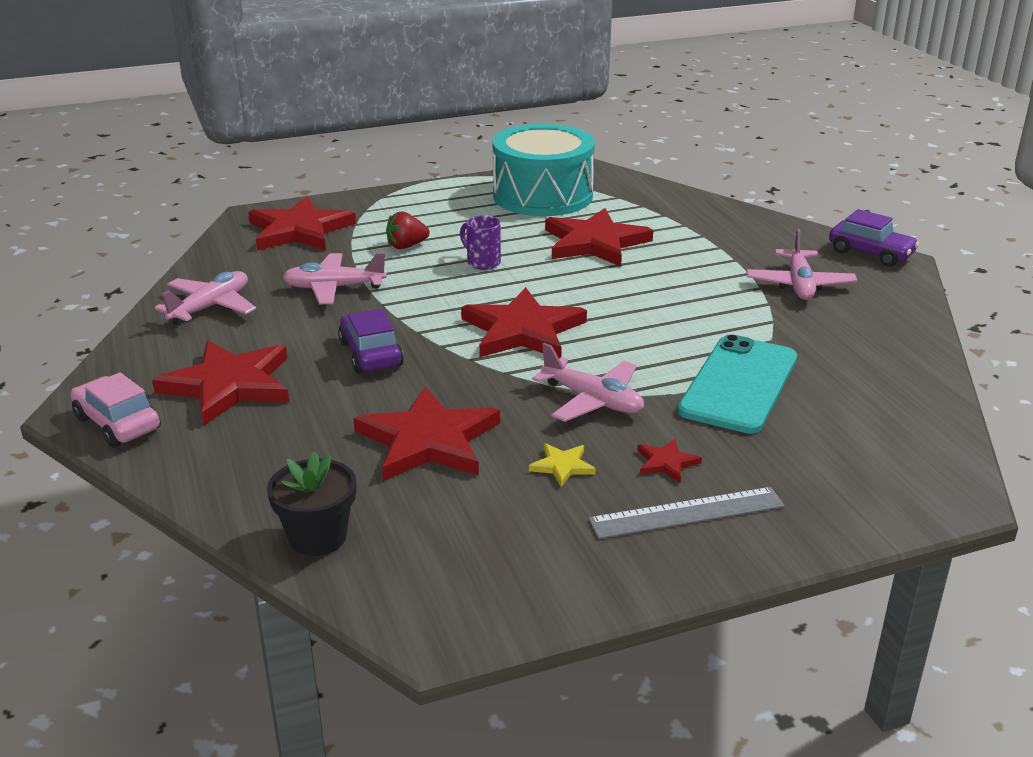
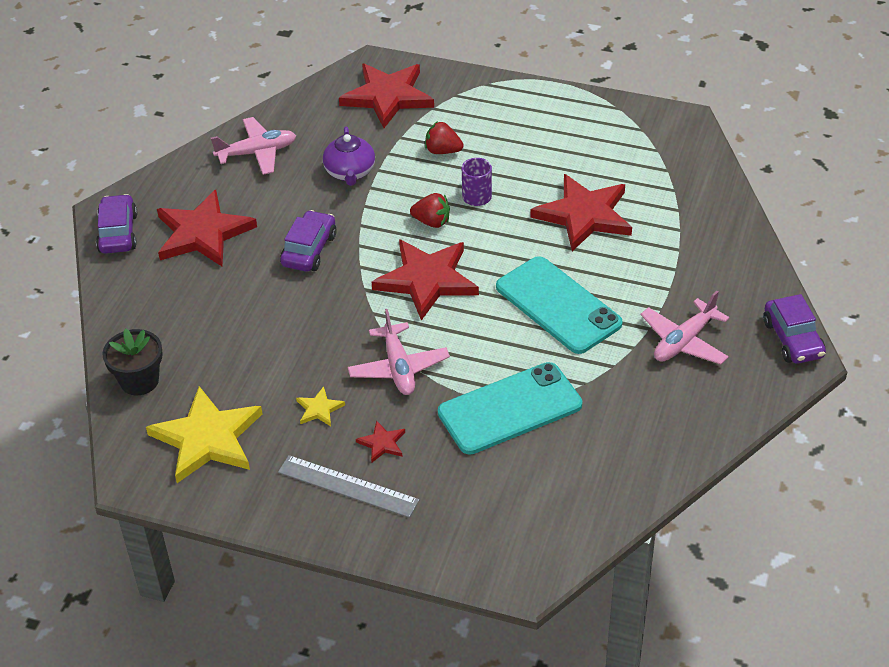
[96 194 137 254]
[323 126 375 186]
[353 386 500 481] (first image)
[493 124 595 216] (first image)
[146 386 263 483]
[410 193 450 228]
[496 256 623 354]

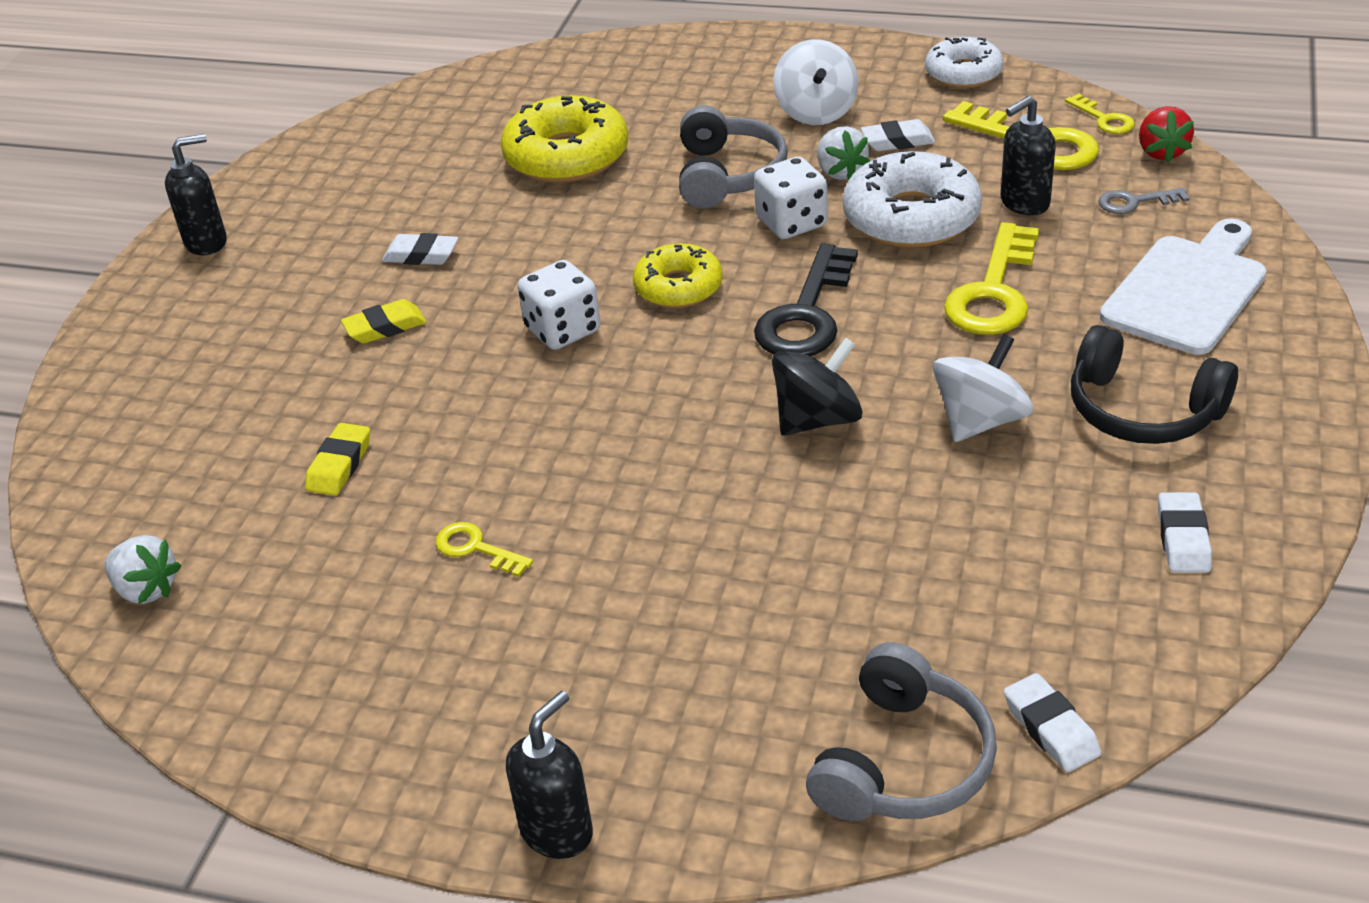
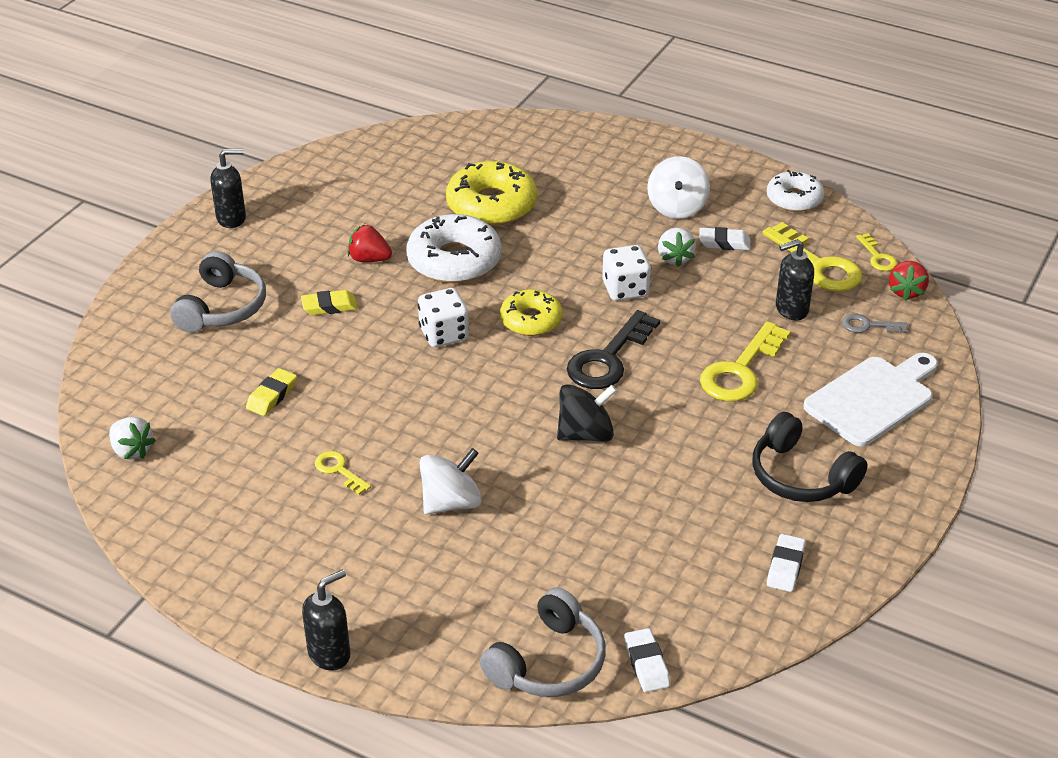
[348 224 392 262]
[170 251 266 332]
[406 214 501 283]
[420 448 482 514]

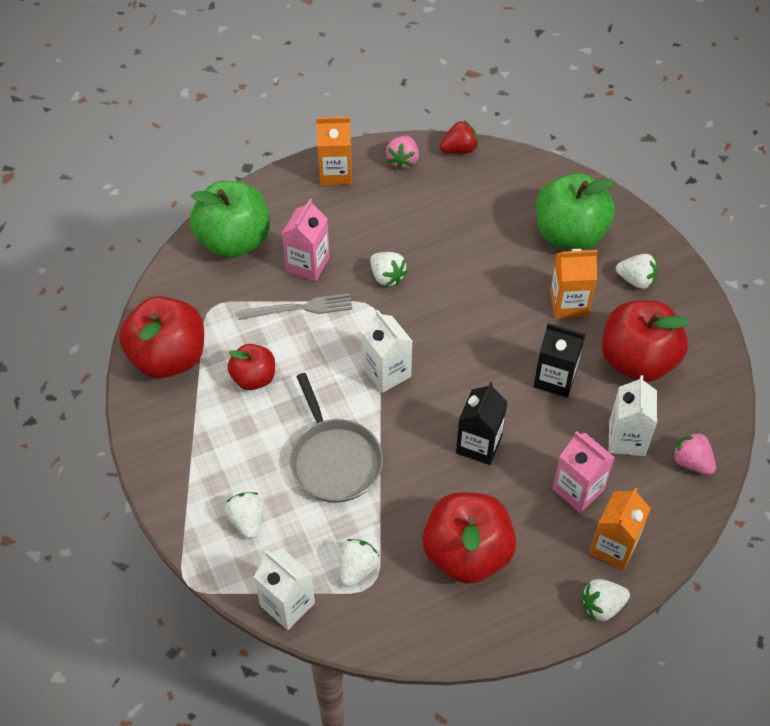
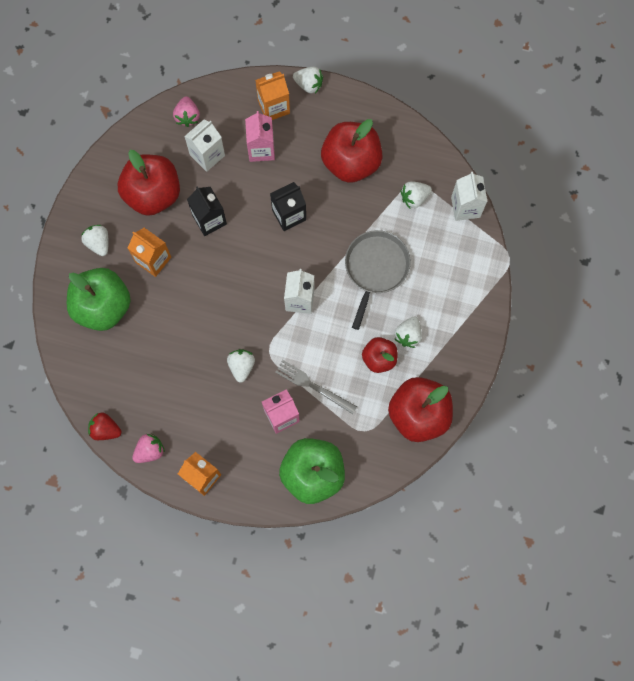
[395 317 422 348]

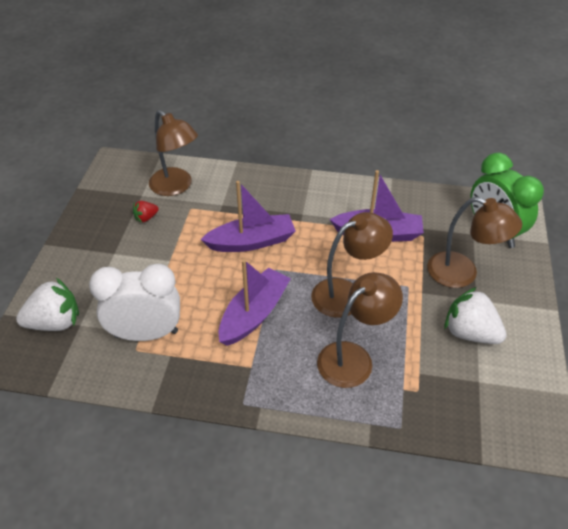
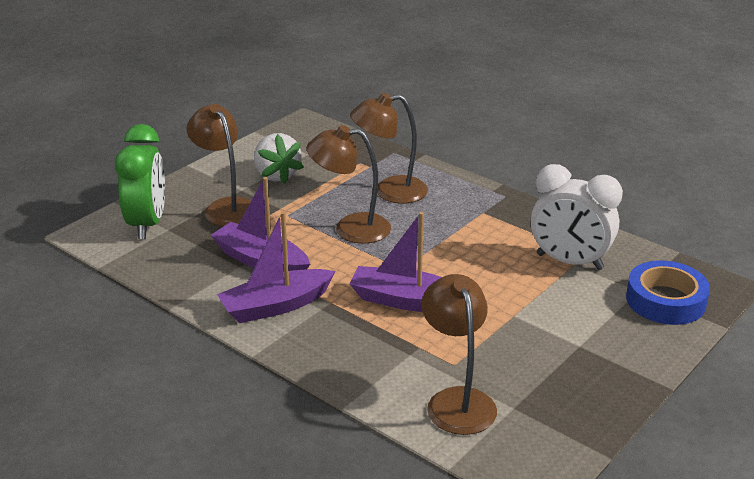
[626 260 710 325]
[133 201 159 223] (first image)
[217 212 335 323]

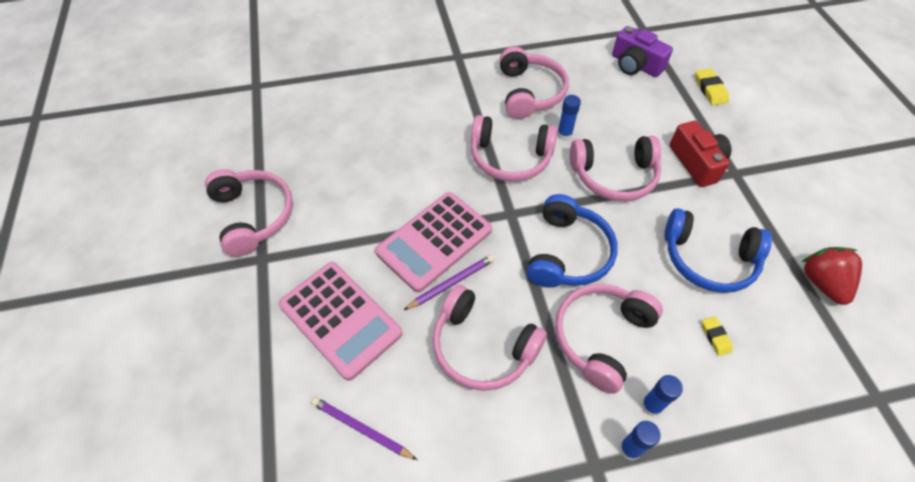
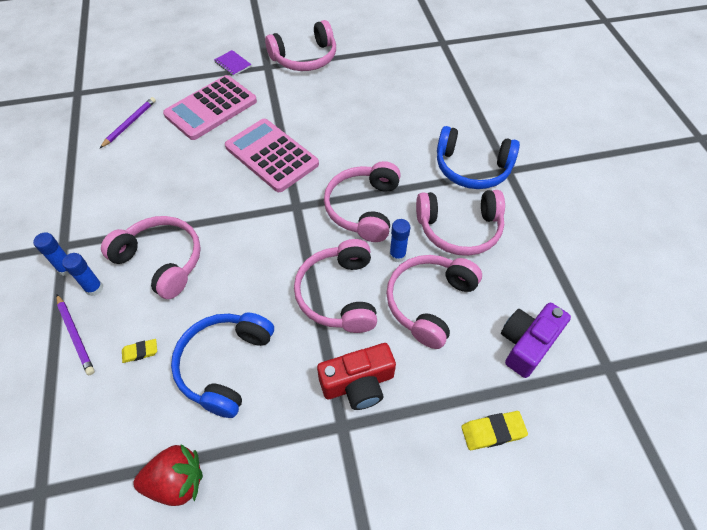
[56 295 95 375]
[386 255 482 349]
[437 126 520 189]
[214 50 252 76]

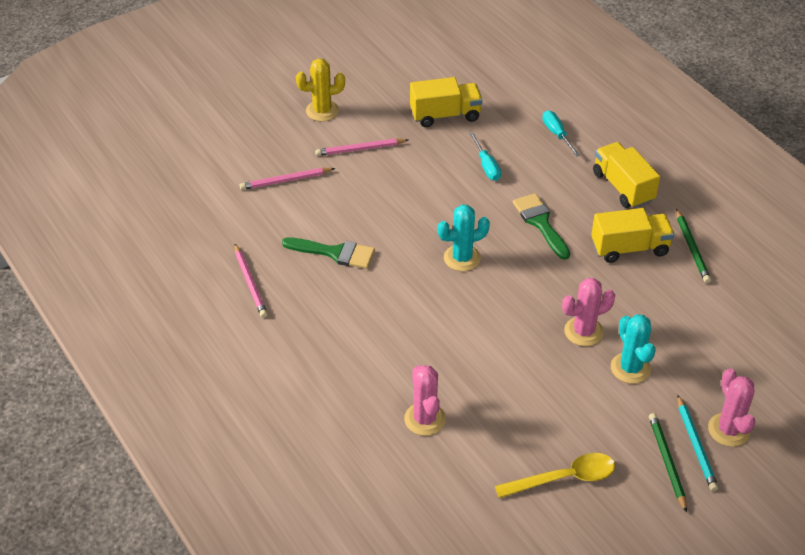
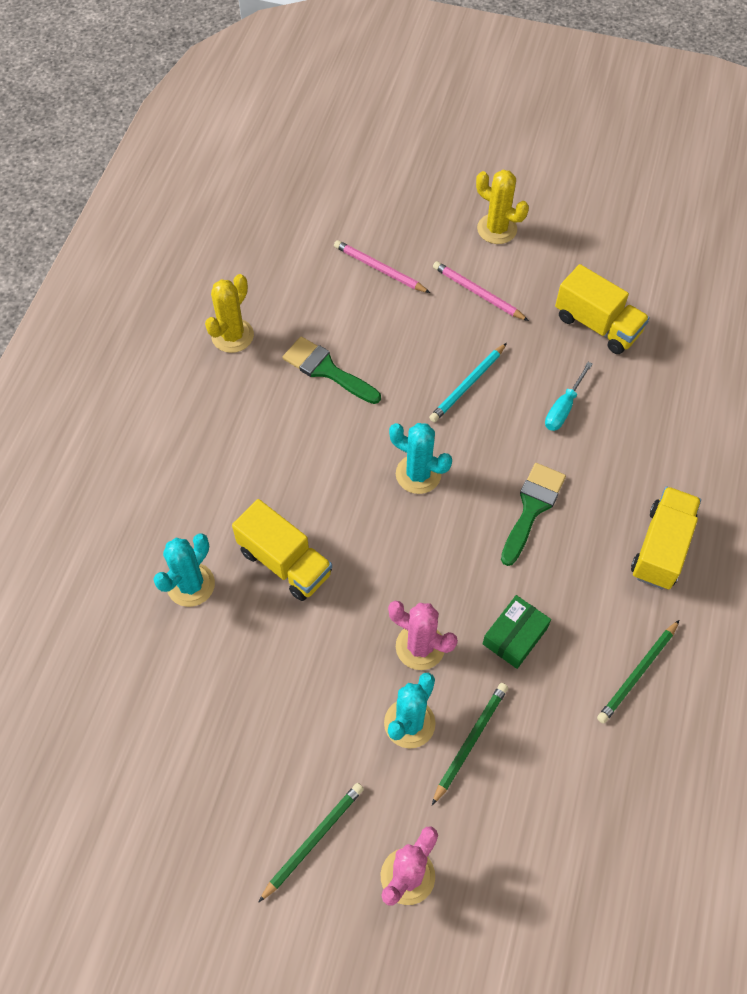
[205 274 254 353]
[283 336 381 404]
[153 534 215 607]
[495 453 615 498] (first image)
[542 111 580 157] (first image)
[232 499 332 601]
[429 343 507 422]
[432 683 508 805]
[483 595 551 669]

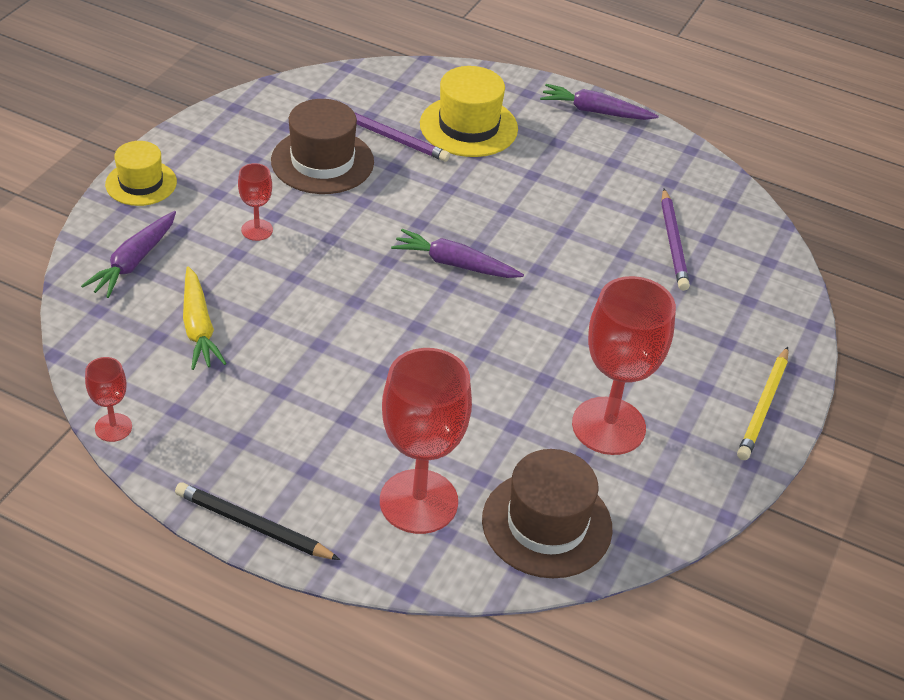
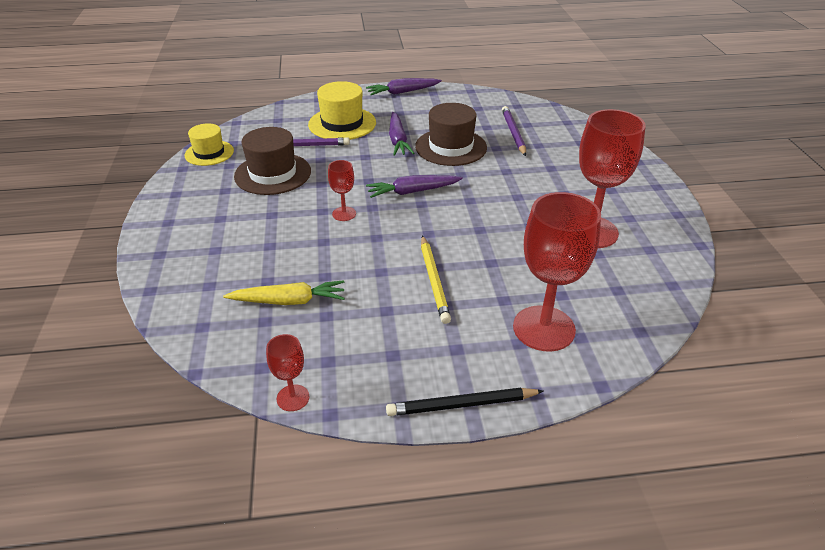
[389 112 414 156]
[184 123 234 166]
[223 280 345 305]
[328 160 356 221]
[415 103 487 166]
[502 106 526 156]
[421 235 451 324]

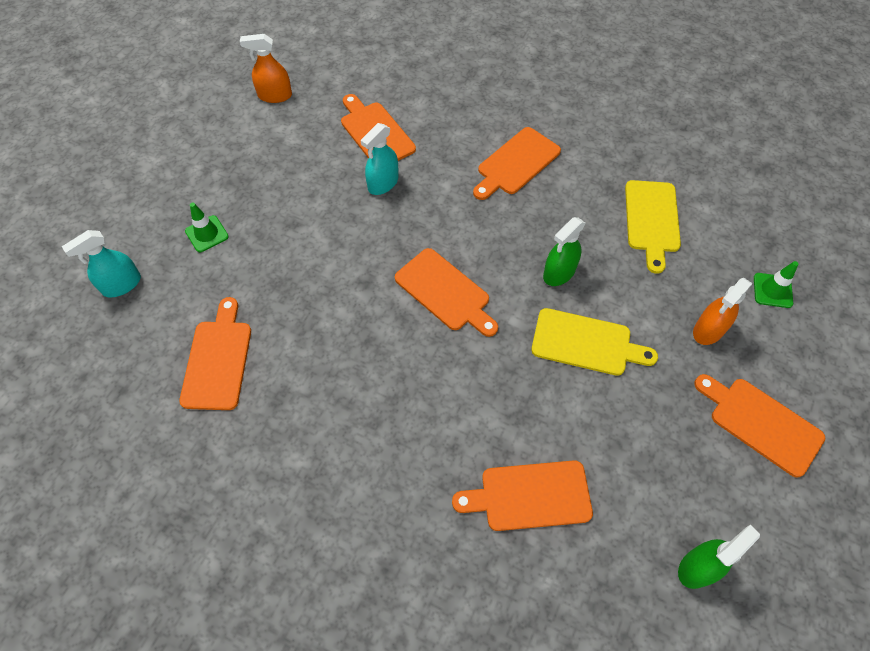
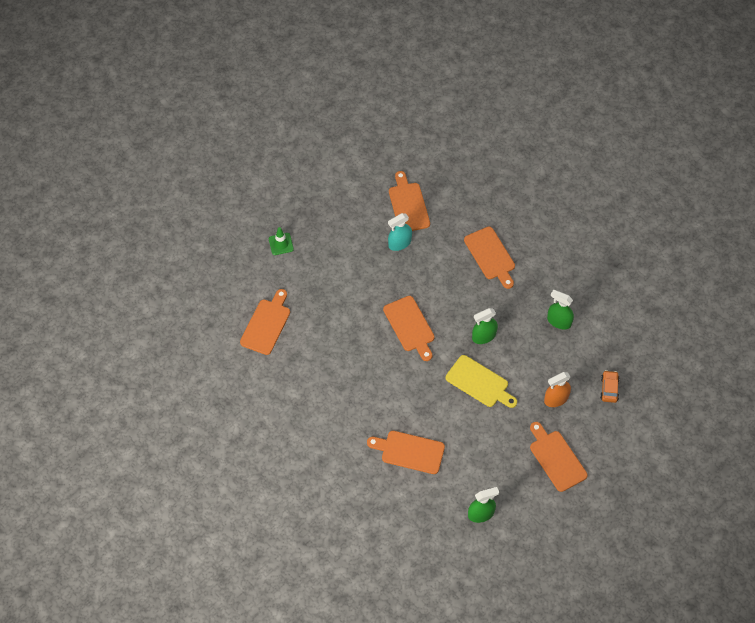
[62 230 141 298] (first image)
[240 34 292 103] (first image)
[464 227 515 289]
[547 290 574 329]
[600 370 620 403]

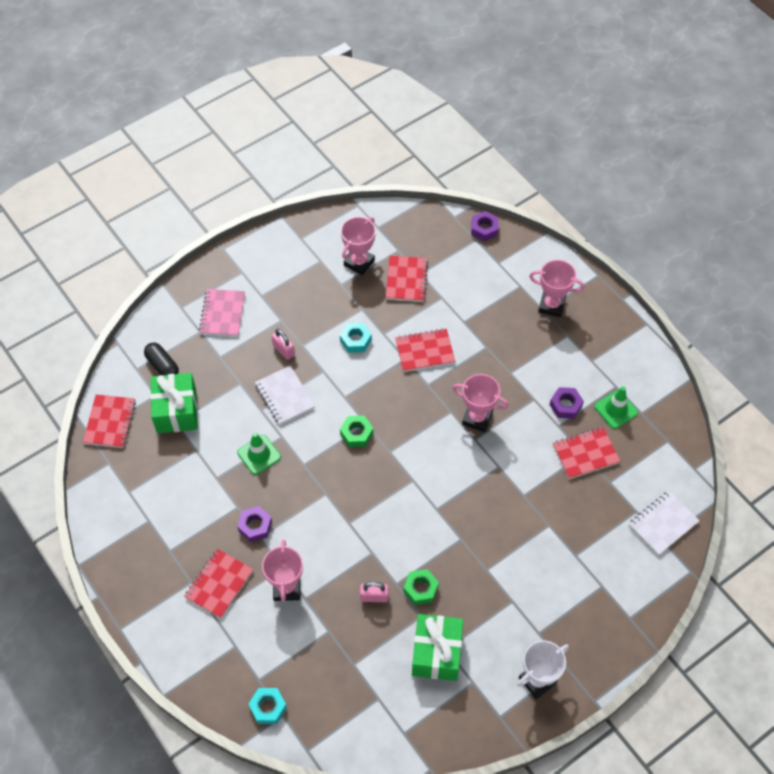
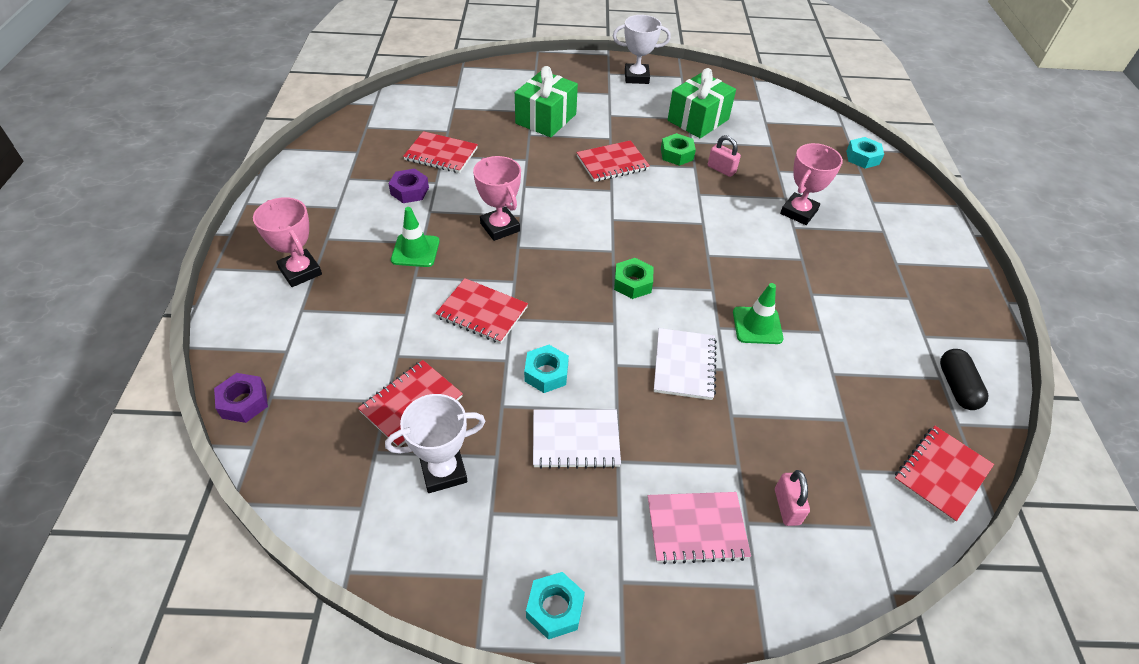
[940 349 988 410]
[515 66 578 137]
[576 140 650 182]
[648 492 751 564]
[237 506 272 542] (first image)
[775 470 810 526]
[385 394 486 493]
[391 207 440 267]
[533 410 621 469]
[526 572 585 639]

